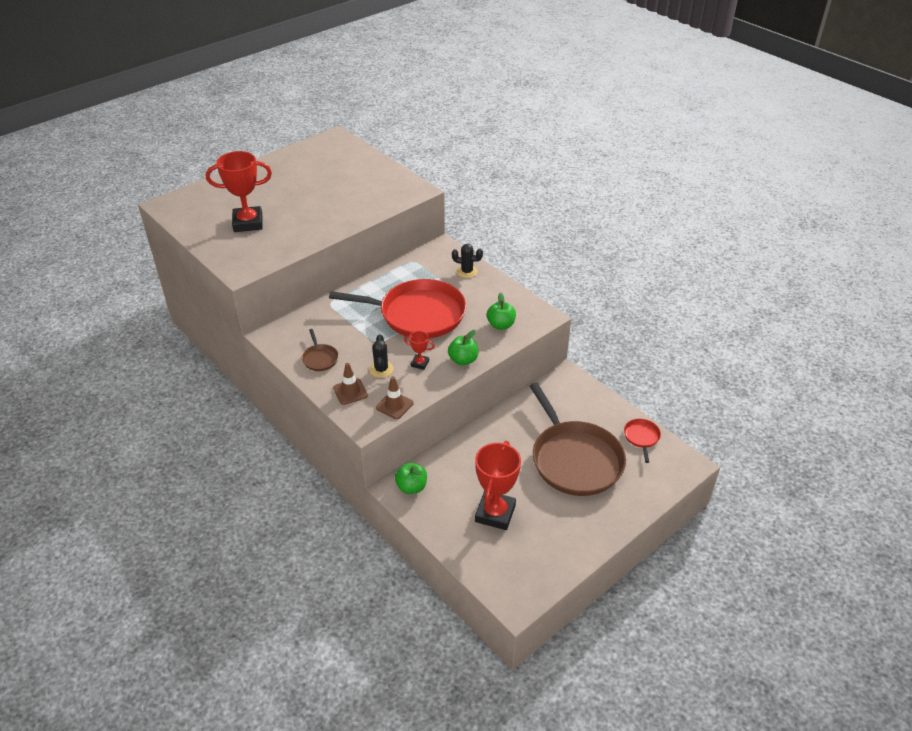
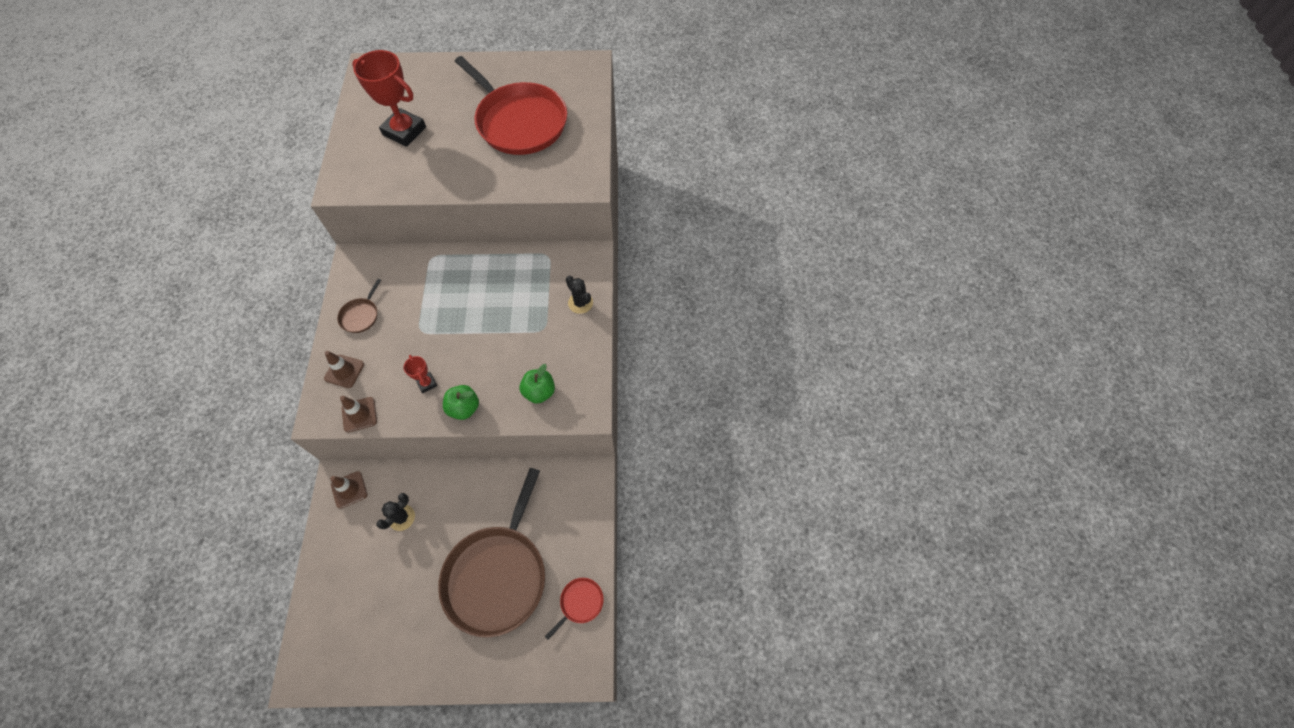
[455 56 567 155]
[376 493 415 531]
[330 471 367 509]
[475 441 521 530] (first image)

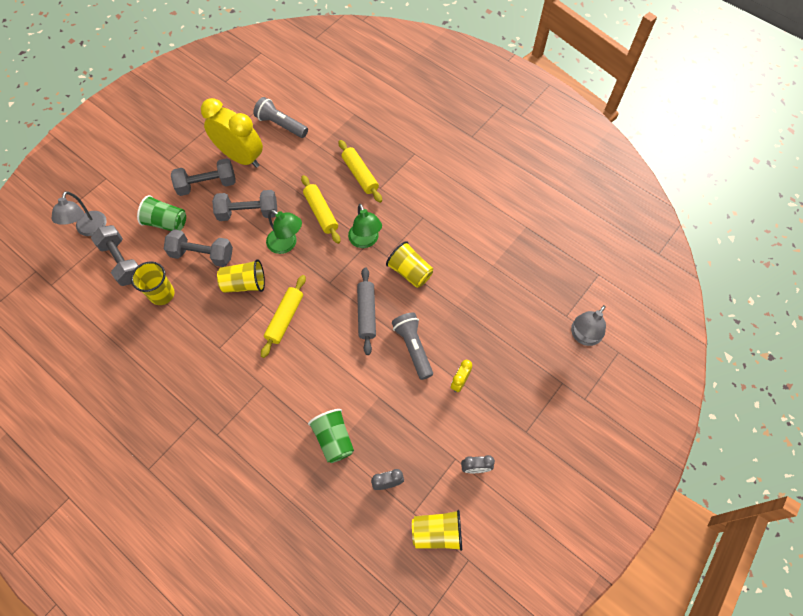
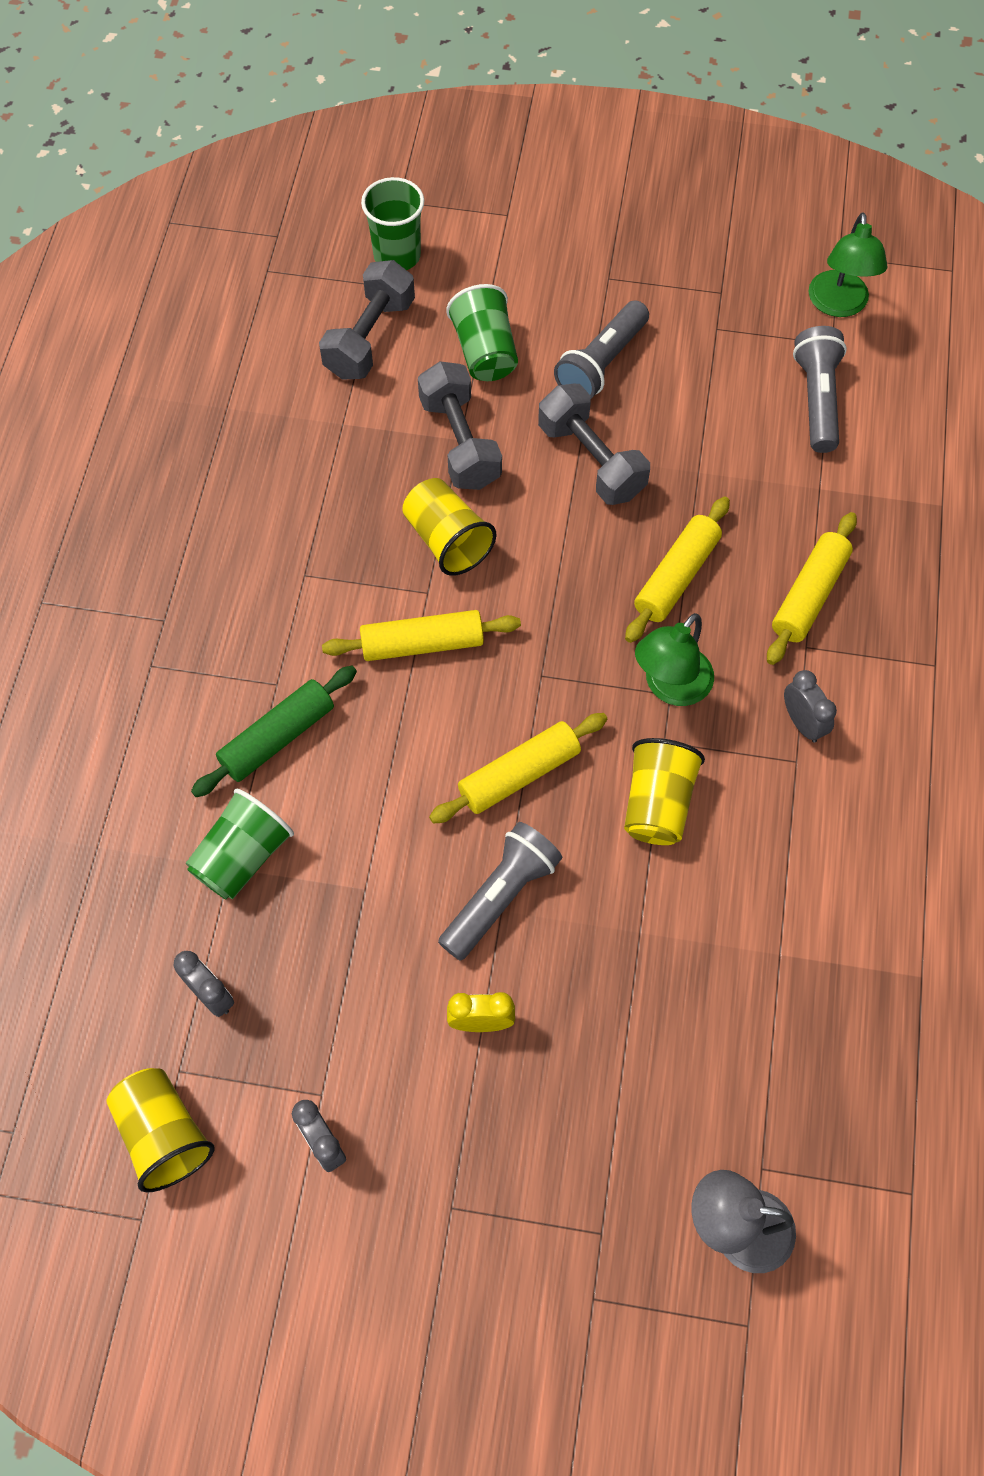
[361 177 424 270]
[131 261 175 305] (first image)
[554 300 649 399]
[201 98 263 168] (first image)
[808 213 887 317]
[429 713 607 824]
[191 666 357 797]
[784 670 837 742]

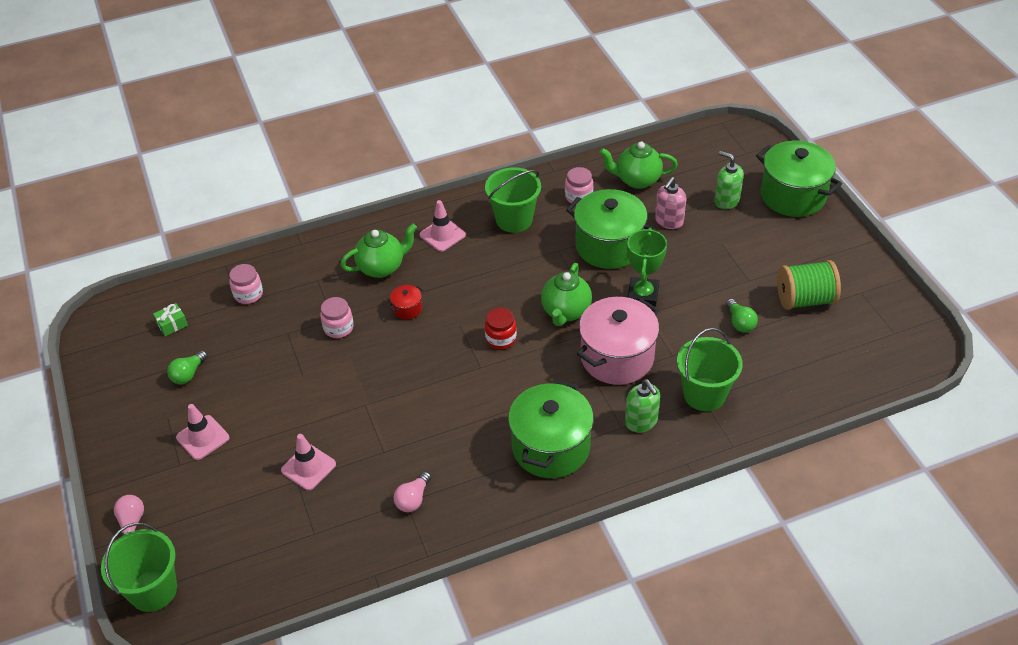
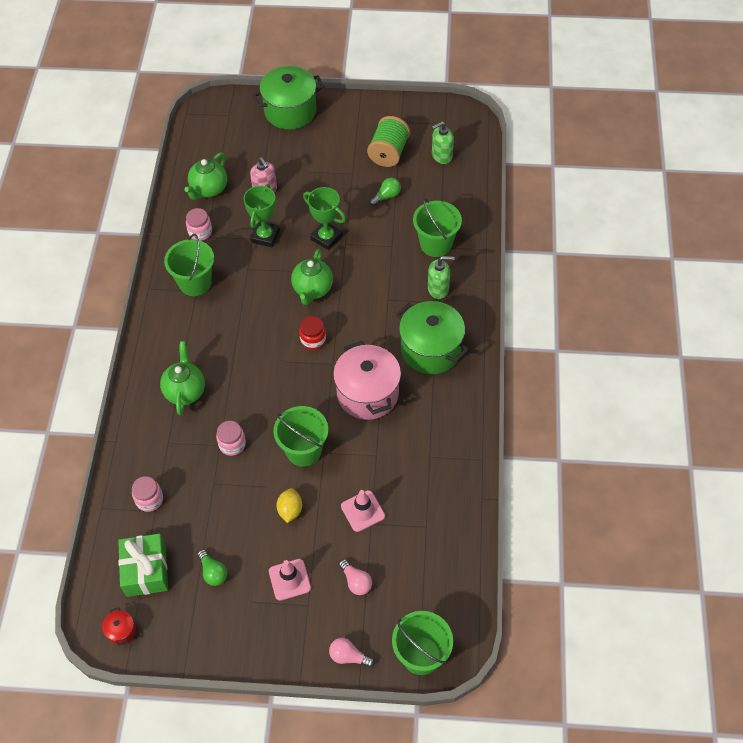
[118 534 168 597]
[102 607 136 646]
[339 559 372 595]
[420 200 466 252] (first image)
[291 249 333 305]
[244 184 280 247]
[333 341 401 420]
[432 122 454 164]
[369 178 401 206]
[273 406 328 467]
[276 488 302 523]

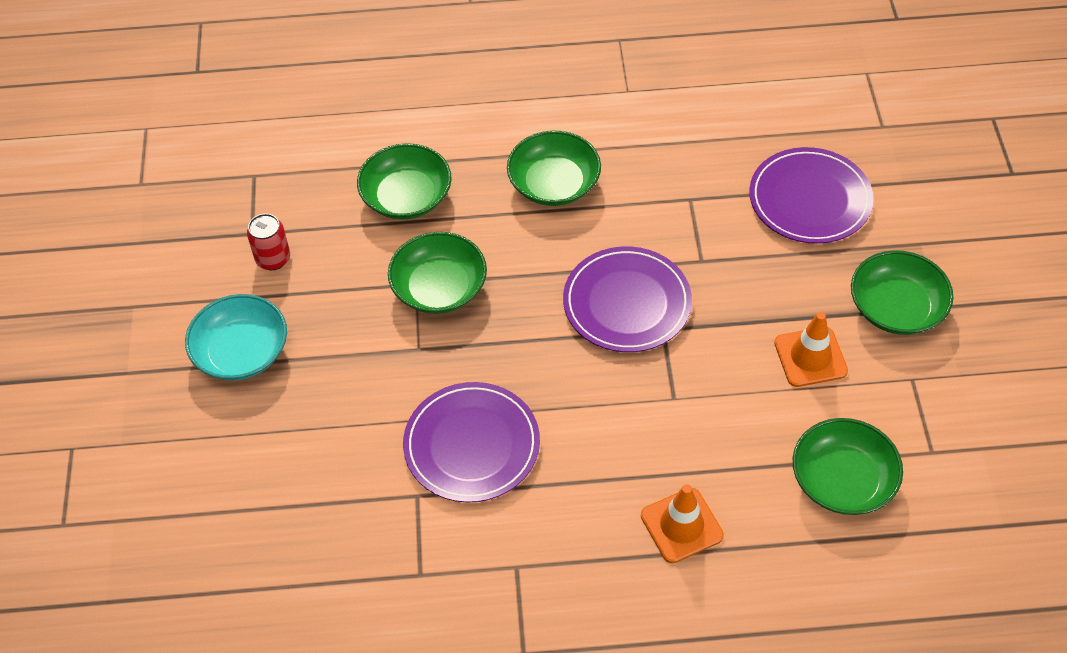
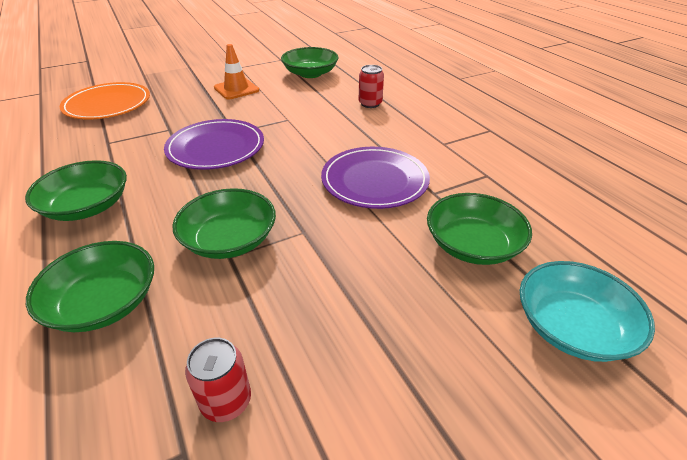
[520 261 655 362]
[359 65 384 108]
[59 82 150 119]
[427 193 532 265]

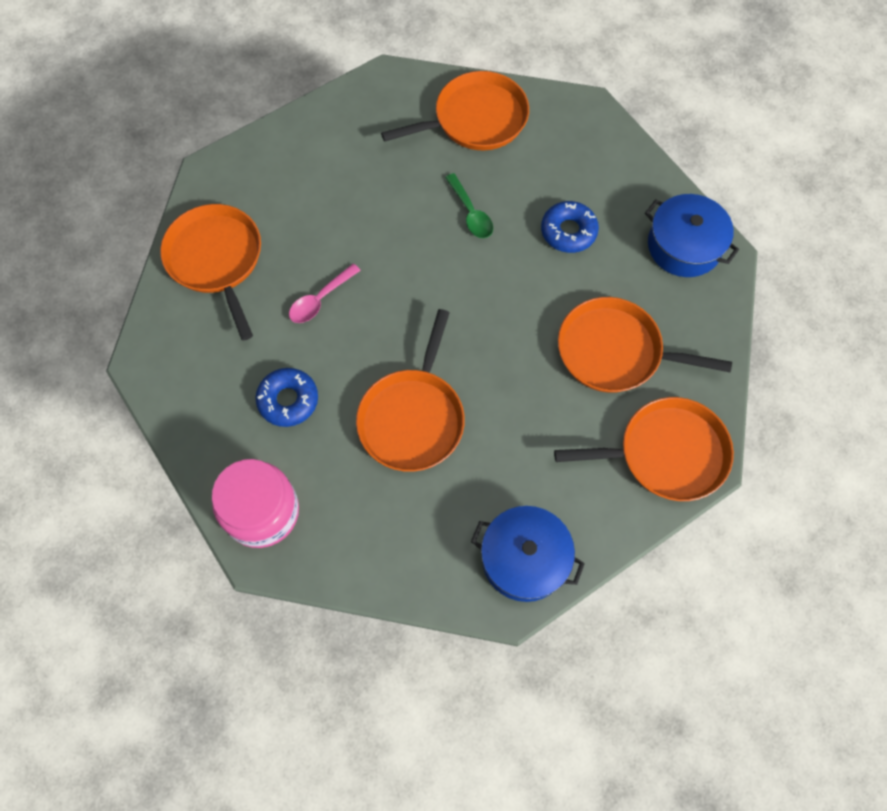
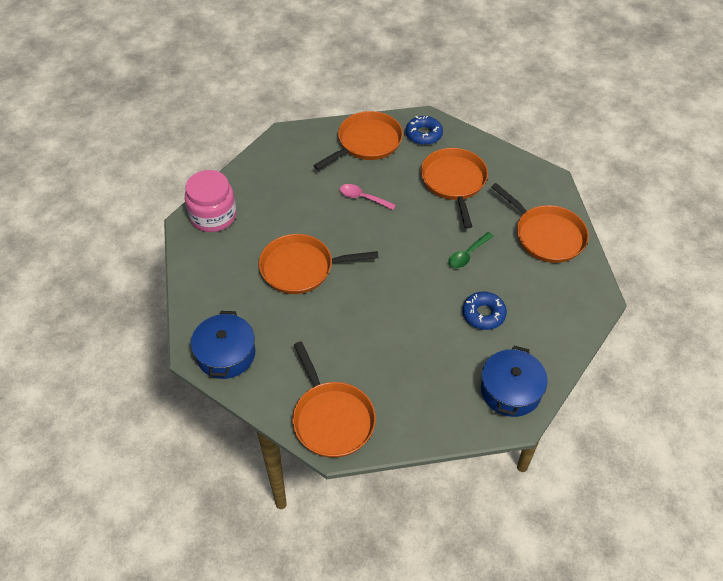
[406 116 443 145]
[421 148 488 228]

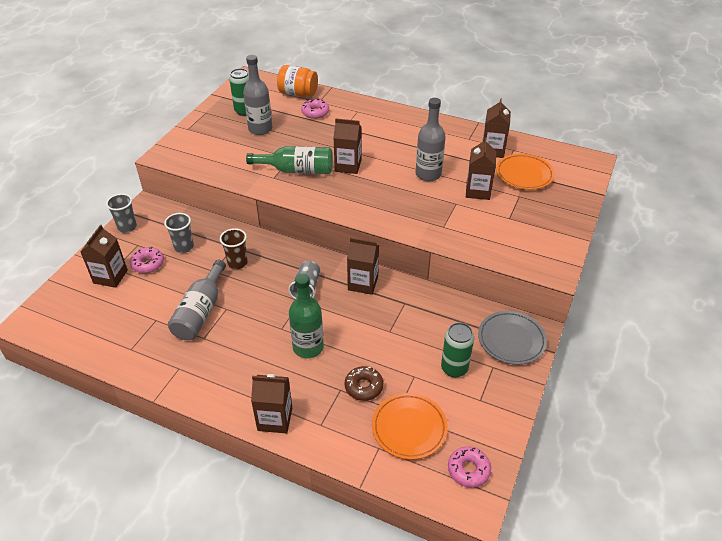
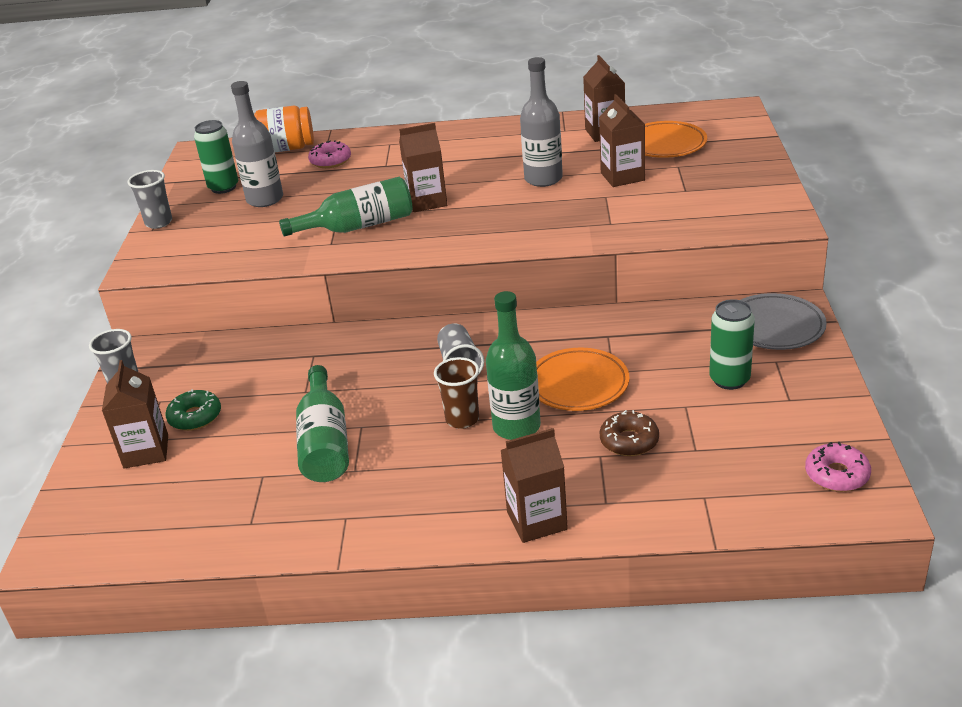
[166 389 221 431]
[127 170 172 229]
[296 365 349 482]
[434 357 479 429]
[347 237 379 295] (first image)
[536 348 630 411]

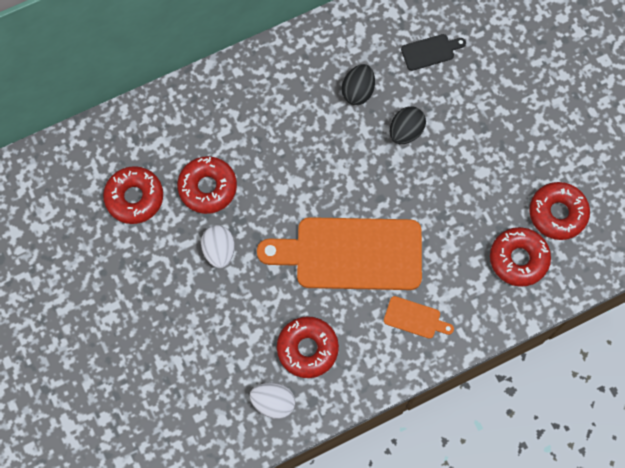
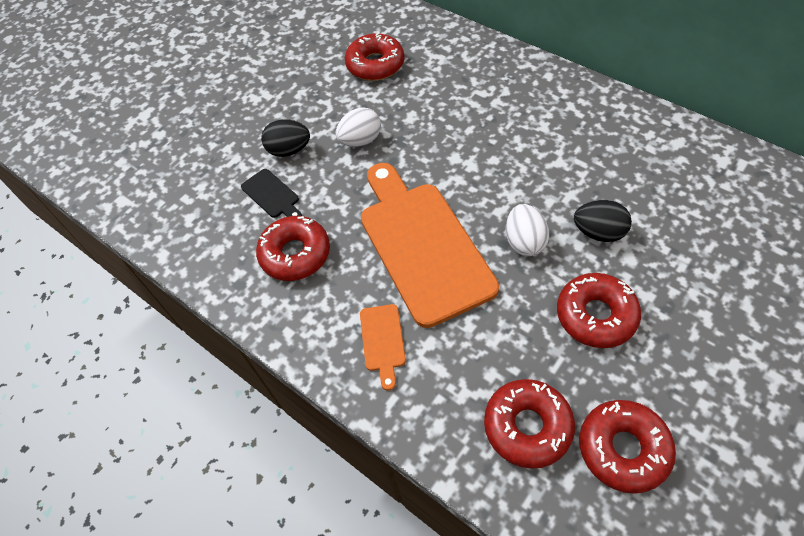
[557 273 641 348]
[506 204 549 256]
[261 119 310 157]
[241 169 302 218]

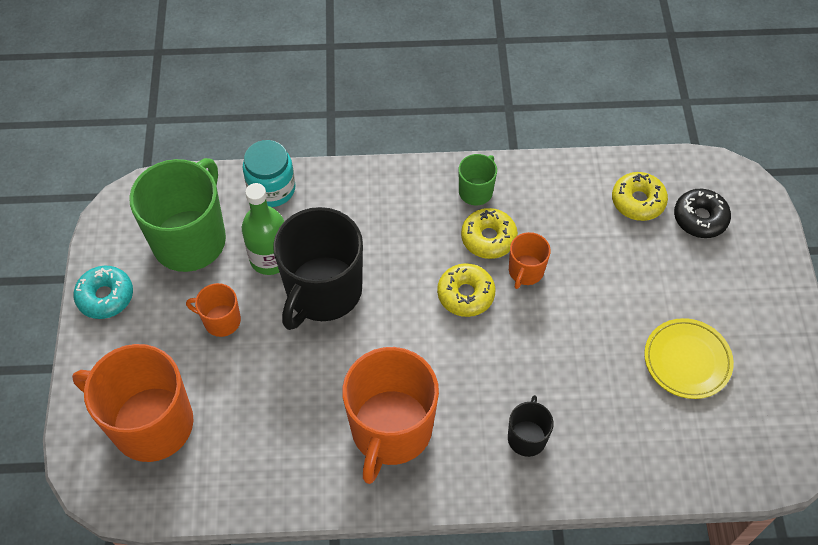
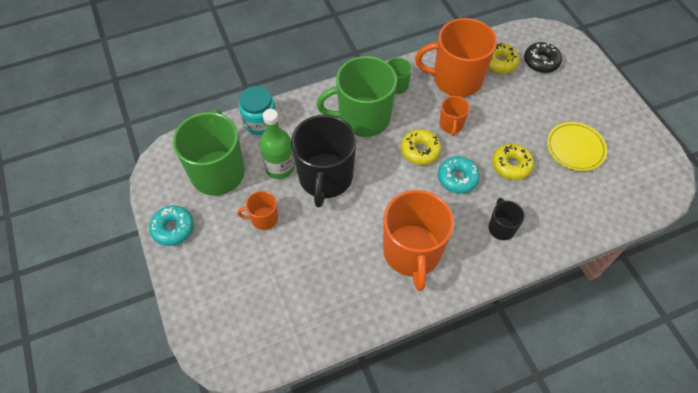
[415 18 497 97]
[492 144 534 180]
[317 56 397 137]
[438 156 480 194]

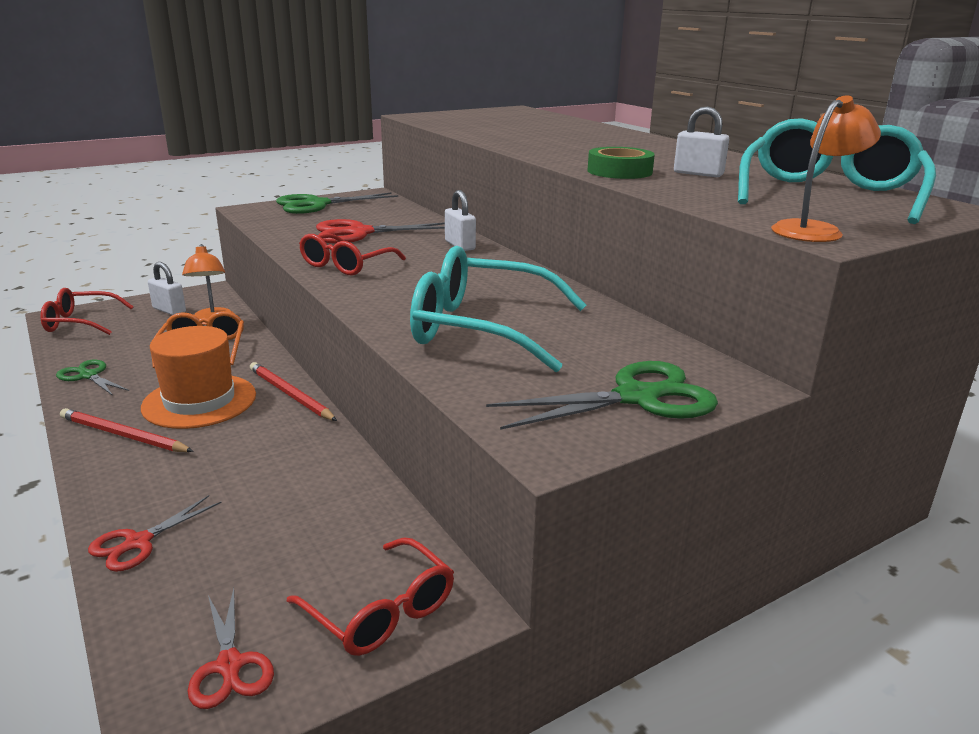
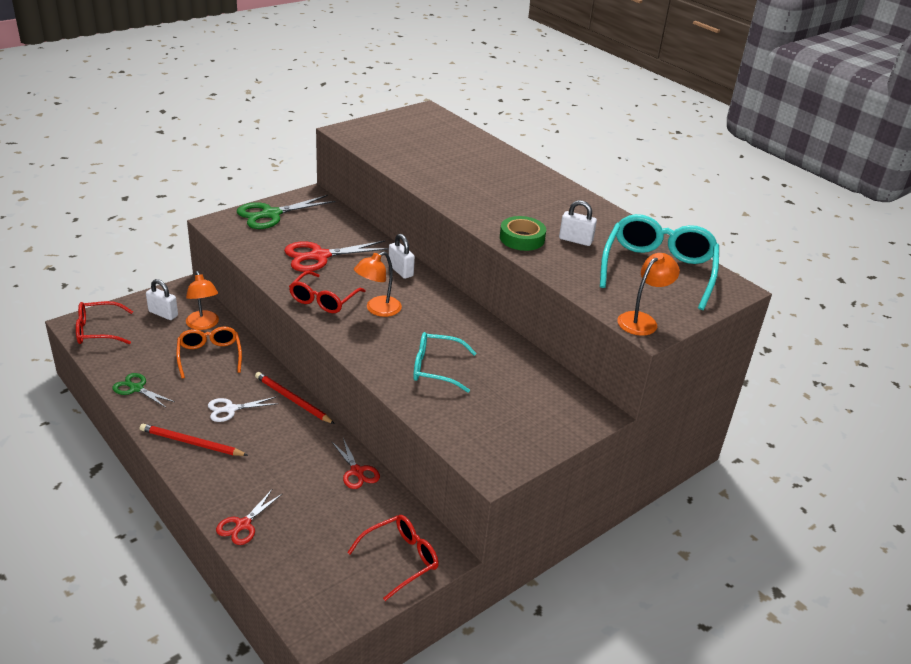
[208 397 276 422]
[332 438 380 489]
[347 515 439 601]
[413 332 477 393]
[486 361 718 430] (first image)
[354 251 402 317]

